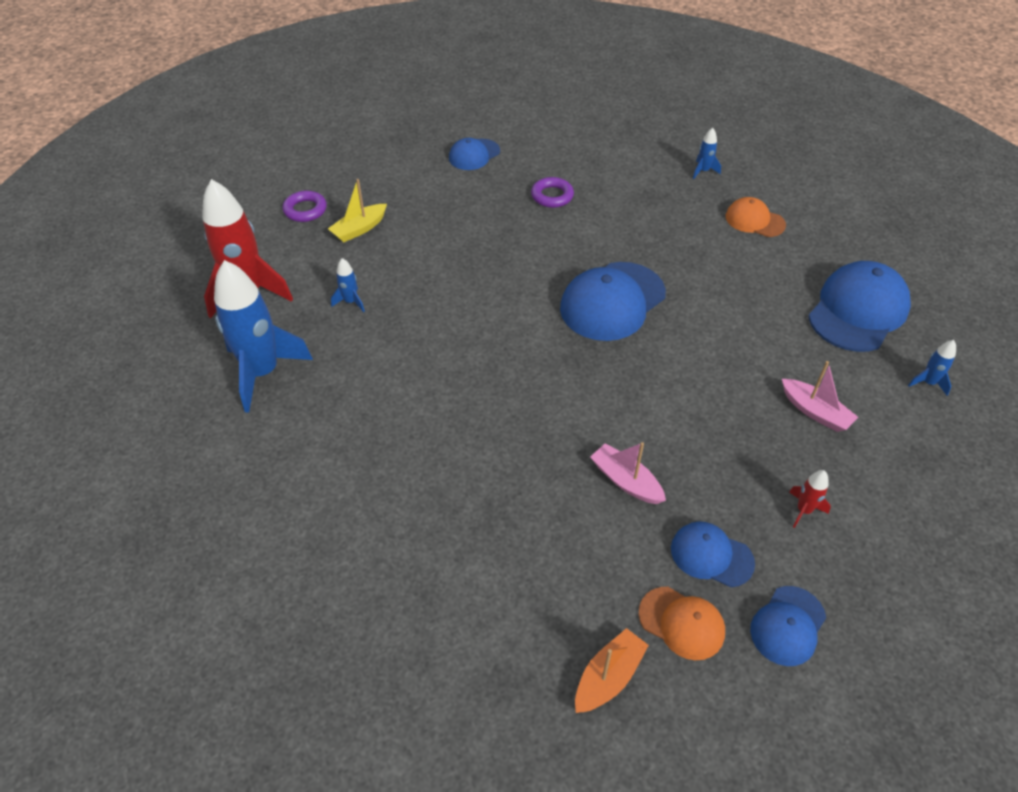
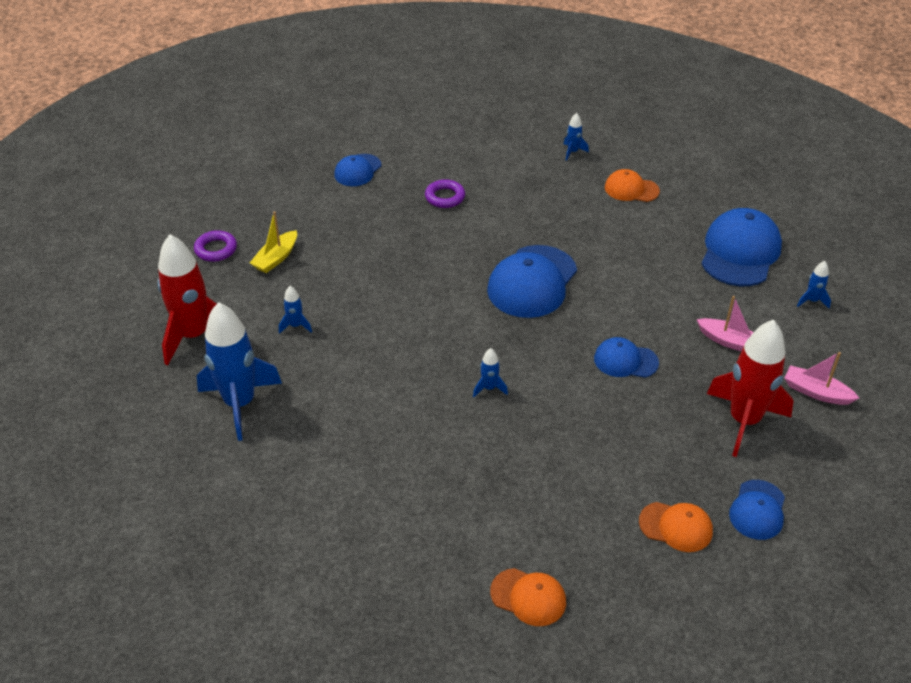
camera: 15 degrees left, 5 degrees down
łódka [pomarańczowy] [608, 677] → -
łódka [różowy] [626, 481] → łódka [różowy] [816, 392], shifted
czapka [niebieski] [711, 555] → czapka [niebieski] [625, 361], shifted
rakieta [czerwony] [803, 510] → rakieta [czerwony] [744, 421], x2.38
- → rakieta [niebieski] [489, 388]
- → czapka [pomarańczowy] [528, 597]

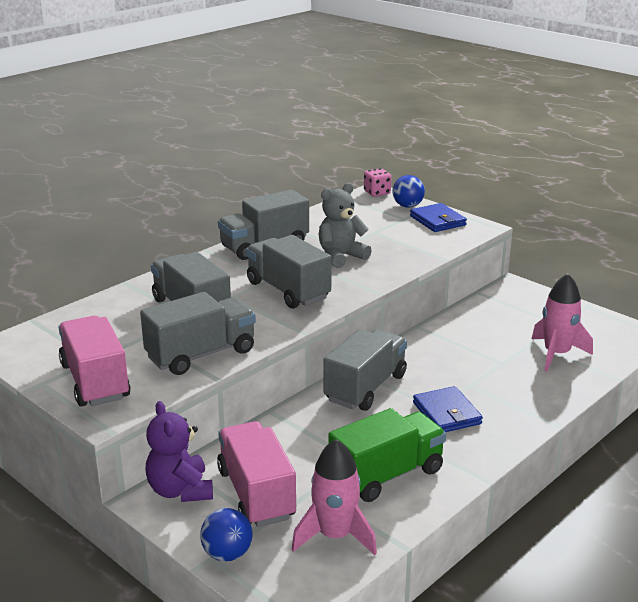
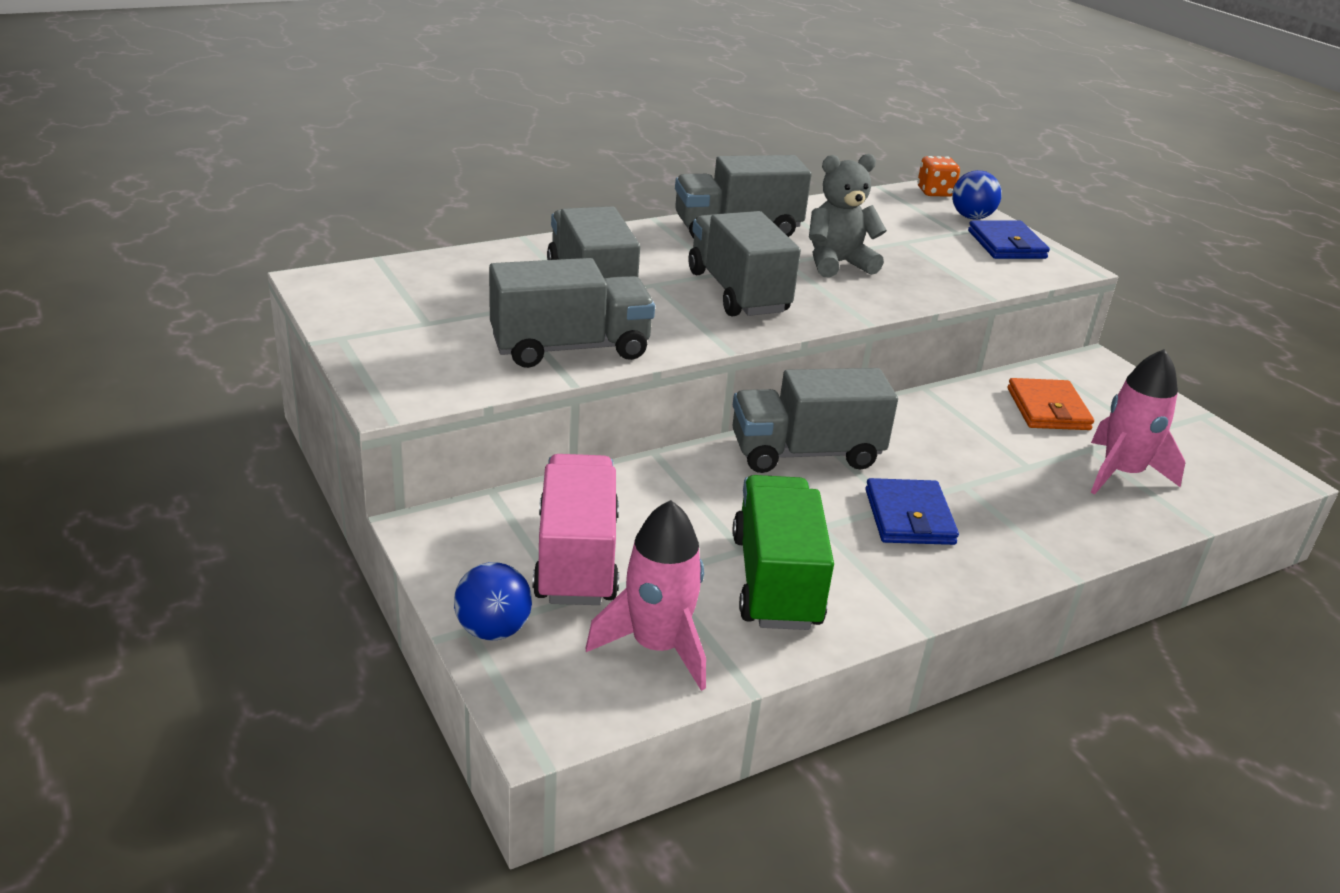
camera: 15 degrees right, 5 degrees up
ciężarówka [różowy] [95, 381] → -
miś [fioletowy] [180, 490] → -
ciężarówka [szary] [365, 388] → ciężarówka [szary] [805, 453], 150 degrees counterclockwise
ciężarówka [zielony] [386, 475] → ciężarówka [zielony] [775, 581], 75 degrees counterclockwise
kostka do gry [różowy] [377, 193] → kostka do gry [pomarańczowy] [935, 192]
- → portfel [pomarańczowy] [1048, 409]

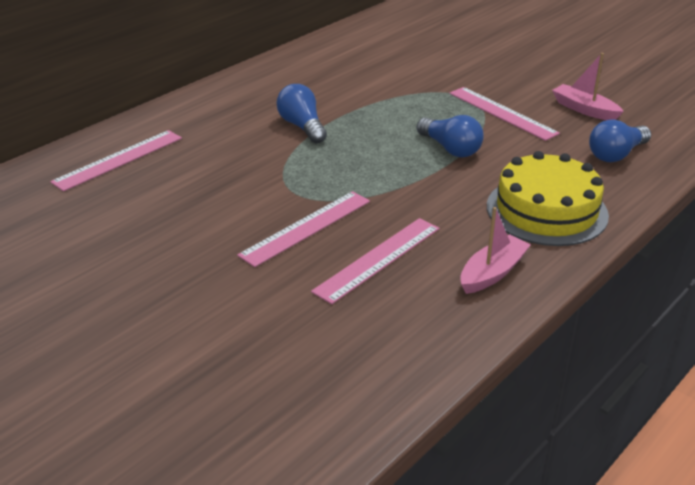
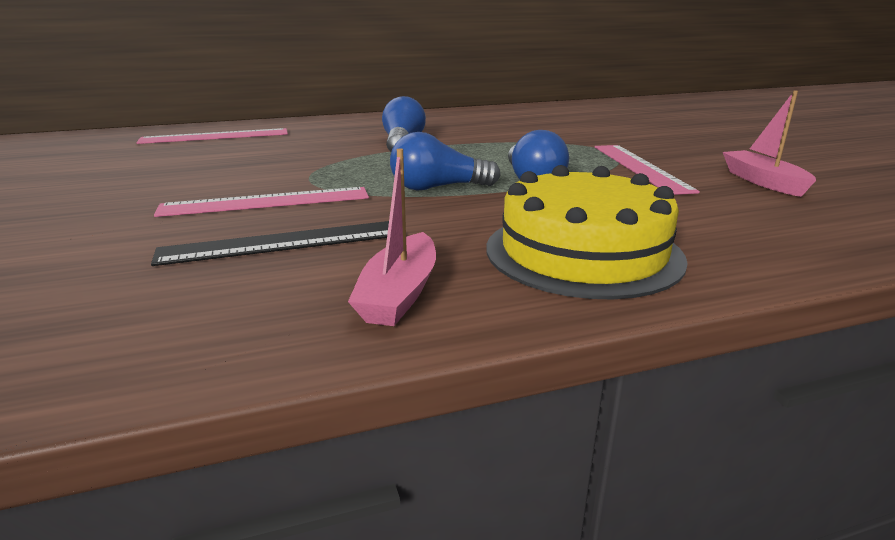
camera: 30 degrees right, 10 degrees down
linijka [różowy] [378, 259] → linijka [czarny] [284, 242]
łódka [różowy] [492, 273] → łódka [różowy] [399, 294], 120 degrees clockwise
żarówka [niebieski] [616, 154] → żarówka [niebieski] [438, 188], shifted

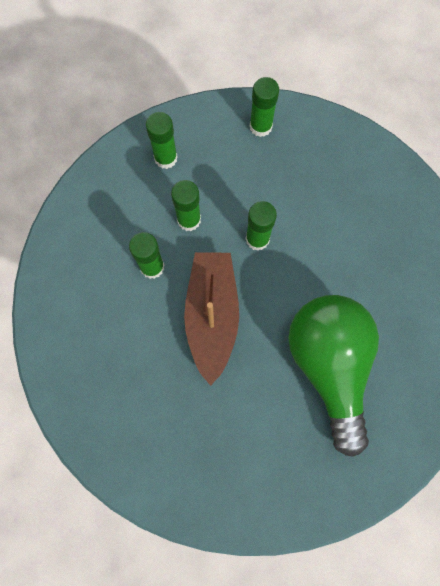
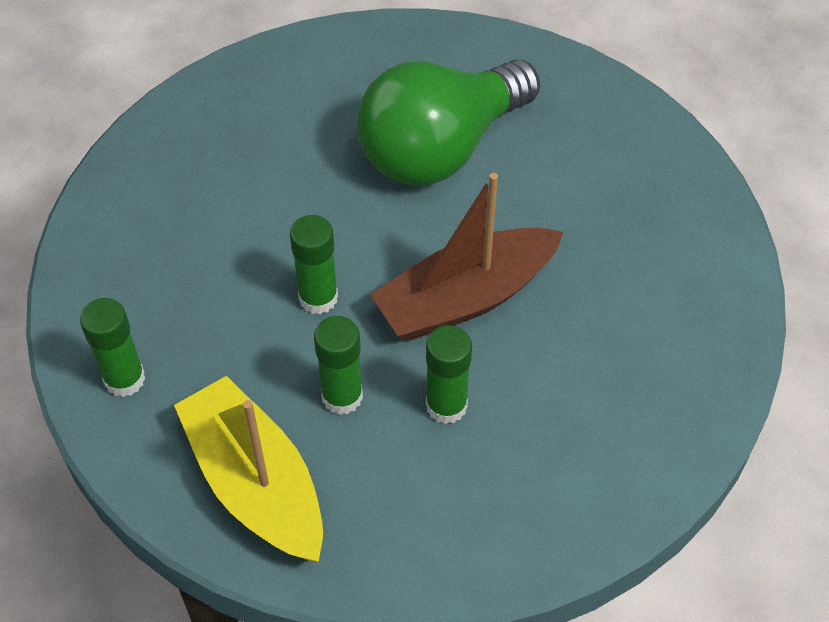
camera: 120 degrees left, 20 degrees down
klej w sztyfcie [zielony] [166, 158] → łódka [żółty] [255, 483]

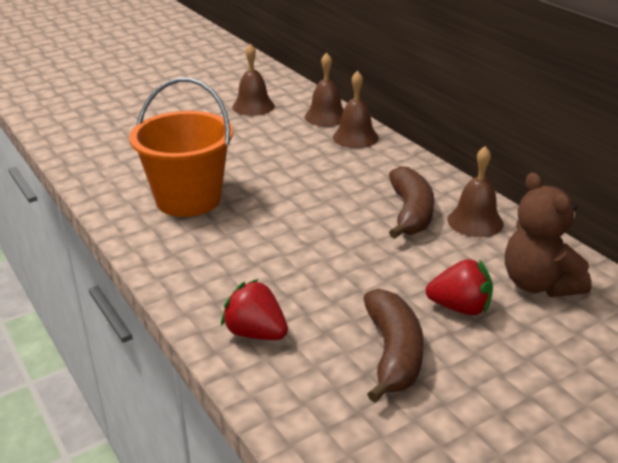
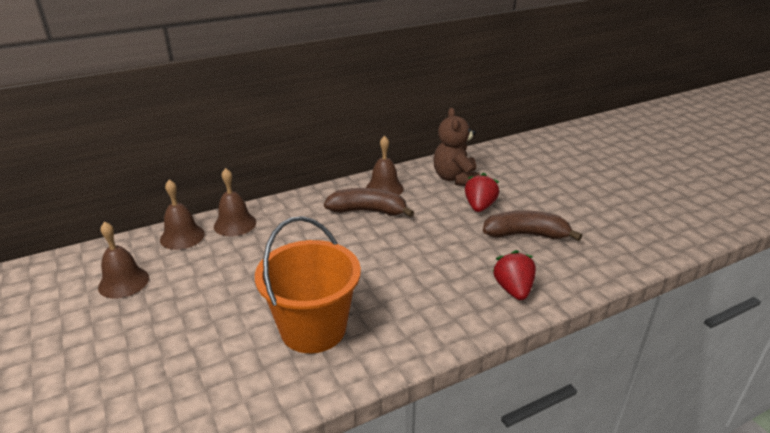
camera: 85 degrees left, 0 degrees up
truskawka [czerwony] [256, 333] → truskawka [czerwony] [513, 289], 135 degrees clockwise
miś [brązowy] [539, 284] → miś [brązowy] [455, 178], 105 degrees clockwise

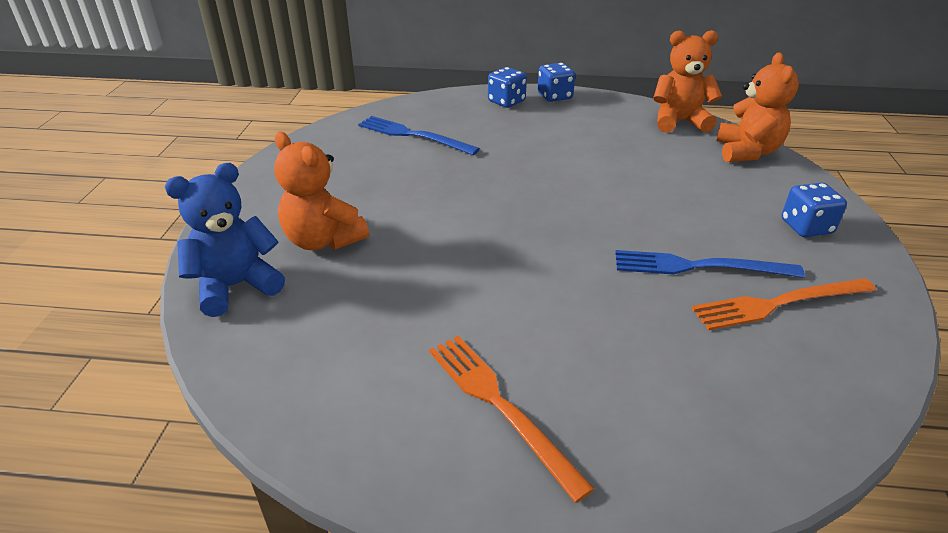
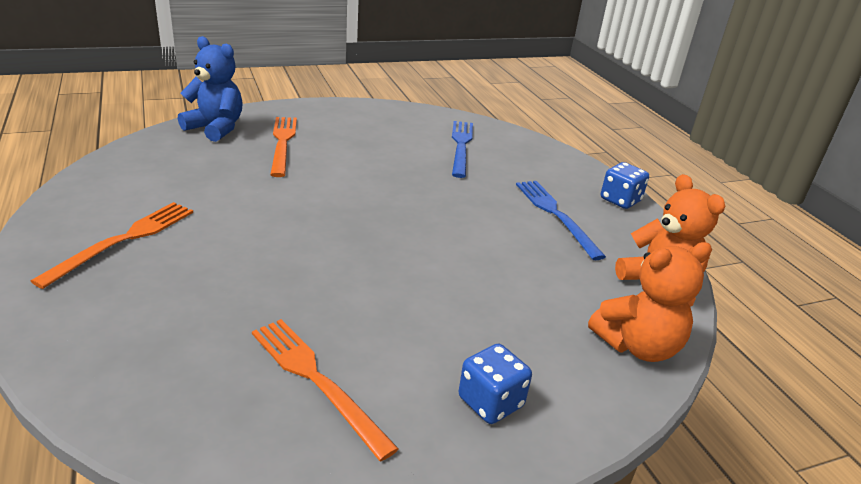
camera: 60 degrees right, 5 degrees down
miś [pomarańczowy] [323, 240] → widelec [pomarańczowy] [282, 143]
kostka do gry [niebieski] [506, 102] → -
widelec [niebieski] [699, 266] → widelec [niebieski] [556, 215], shifted

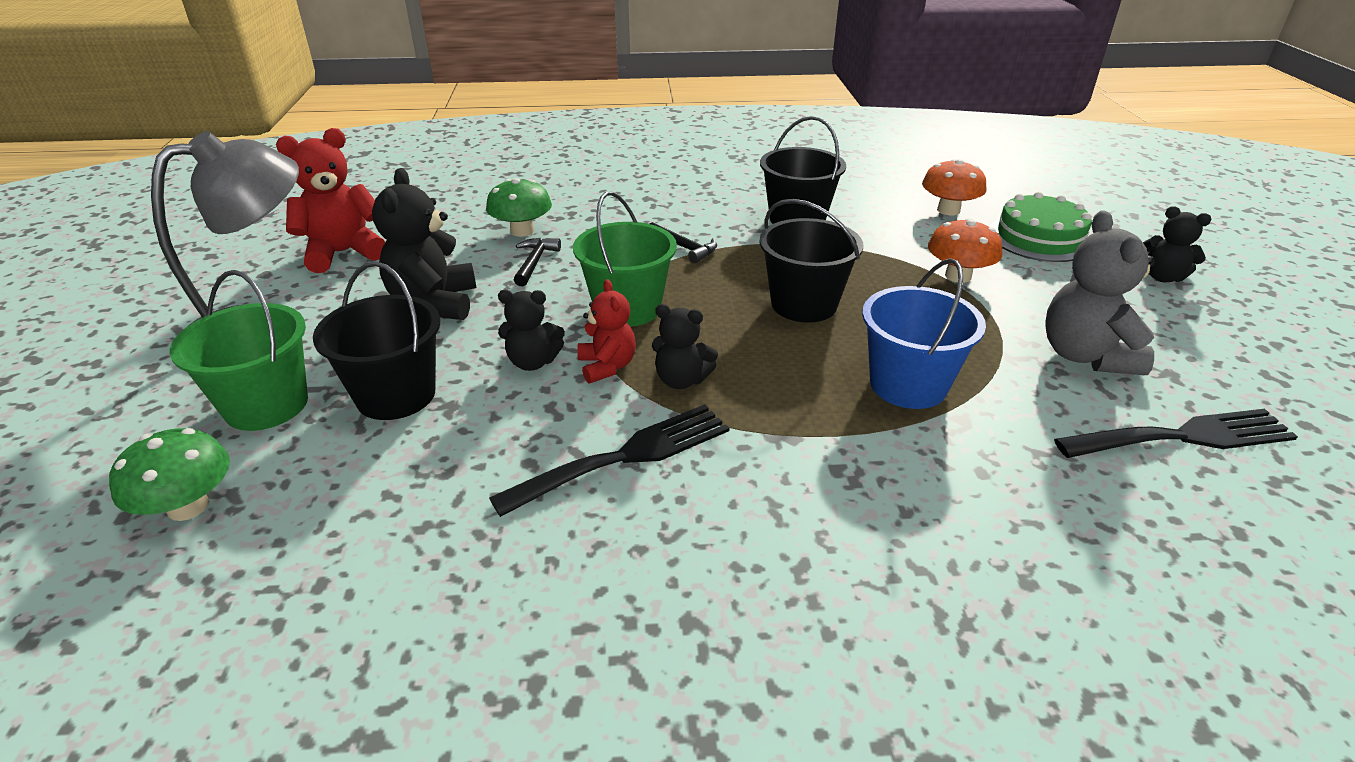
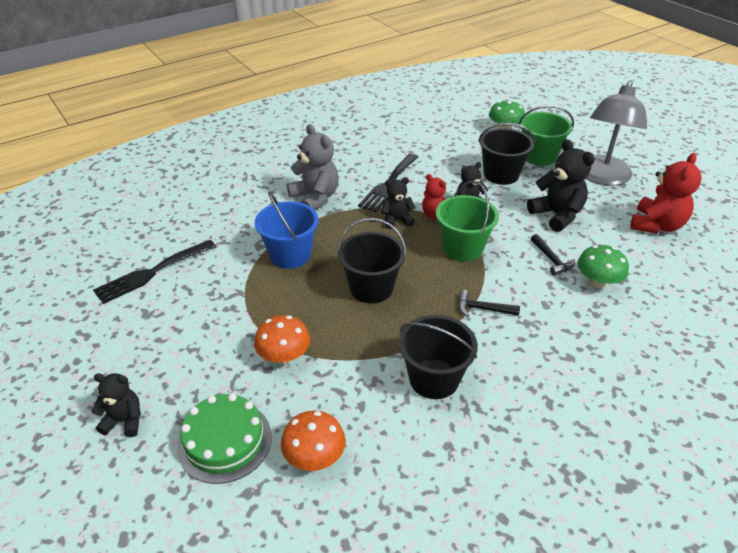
camera: 150 degrees right, 5 degrees up
miś [szary] [1085, 356] → miś [szary] [315, 198], shifted

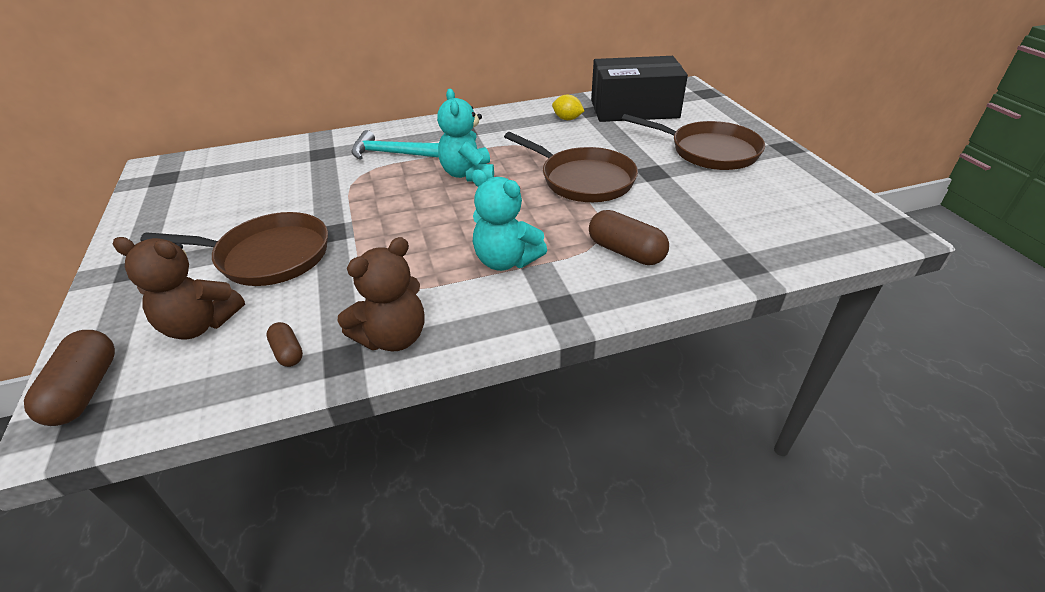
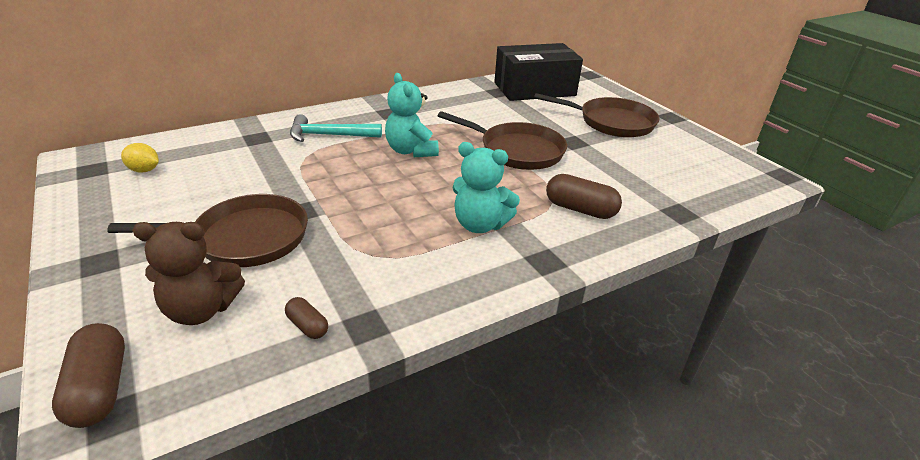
camera: 15 degrees left, 5 degrees down
miś [brązowy] [393, 337] → -
cytryna [żółty] [567, 119] → cytryna [żółty] [144, 170], shifted

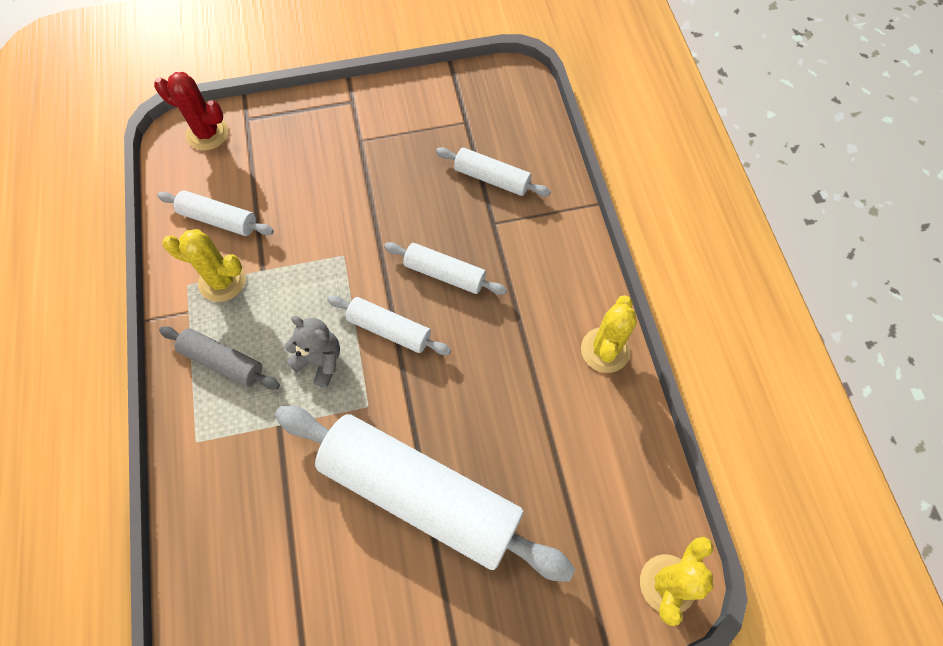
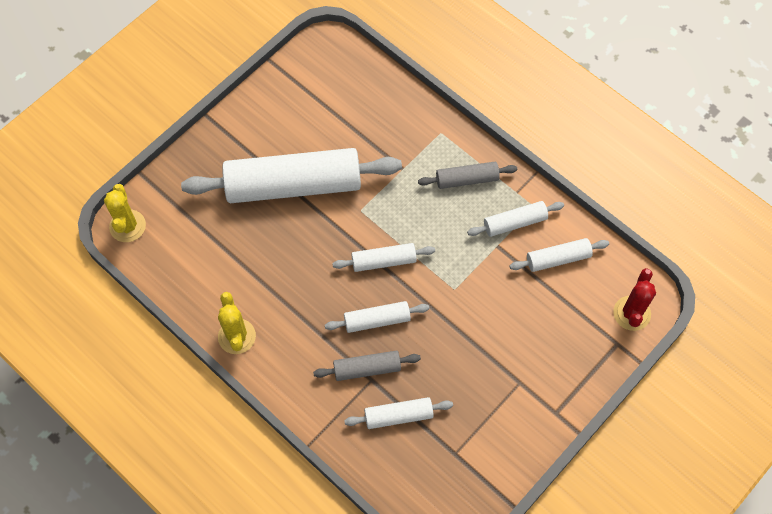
camera: 145 degrees right, 0 degrees up
kaktus [czerwony] [207, 134] → kaktus [czerwony] [631, 313], 60 degrees counterclockwise
kaktus [żółty] [222, 281] → wałek do ciasta [biały] [514, 222]
miś [szary] [320, 361] → -
- → wałek do ciasta [szary] [367, 368]

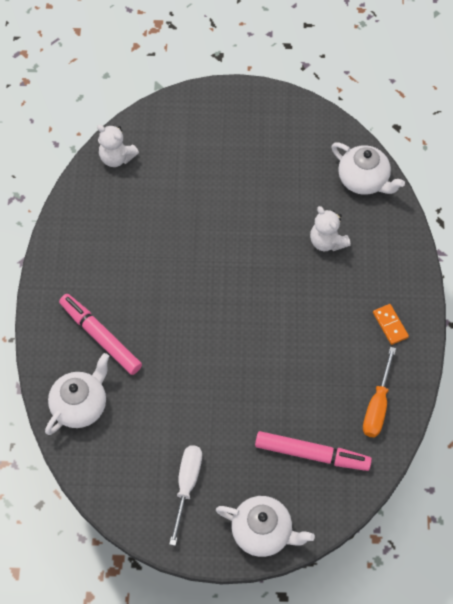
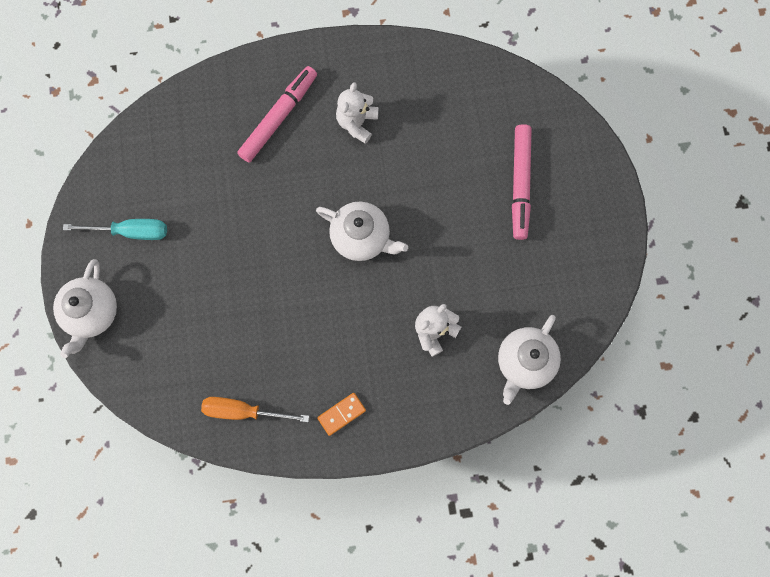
camera: 80 degrees right, 15 degrees up
imbryk [biały] [80, 405] → imbryk [biały] [362, 237], shifted
miś [biały] [117, 158] → miś [biały] [357, 123], shifted
śrubokręt [biały] [187, 485] → śrubokręt [turkusowy] [131, 231]
flamaster [różowy] [312, 454] → flamaster [różowy] [520, 184], shifted

